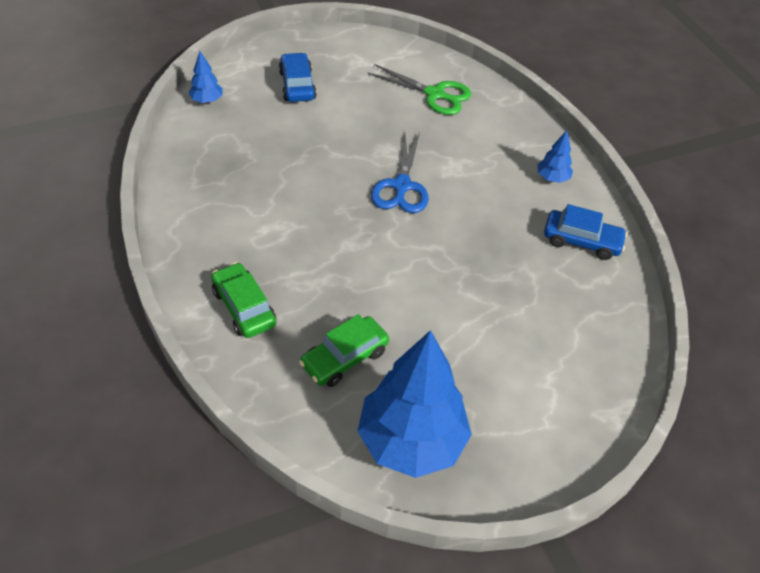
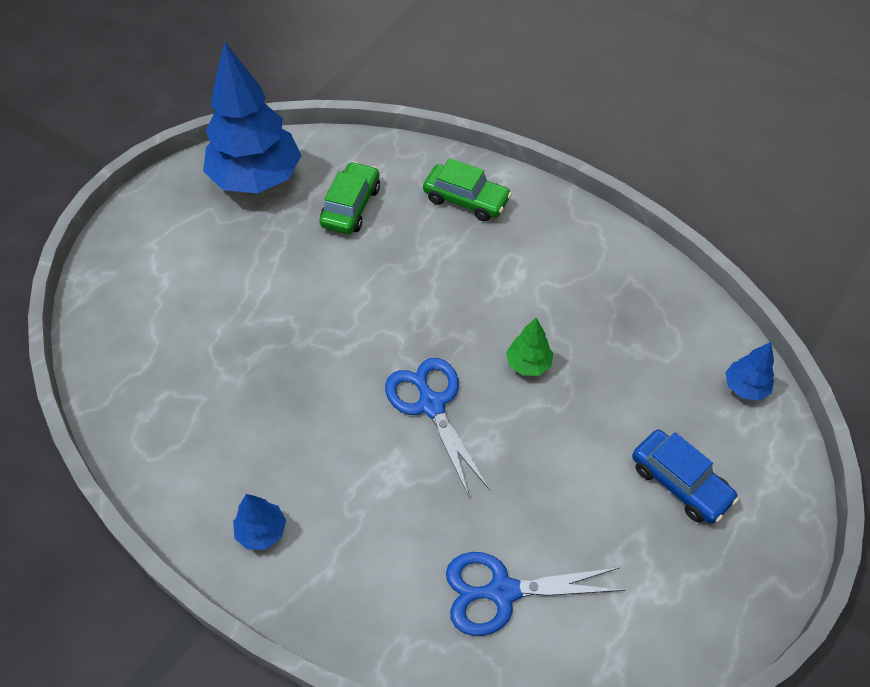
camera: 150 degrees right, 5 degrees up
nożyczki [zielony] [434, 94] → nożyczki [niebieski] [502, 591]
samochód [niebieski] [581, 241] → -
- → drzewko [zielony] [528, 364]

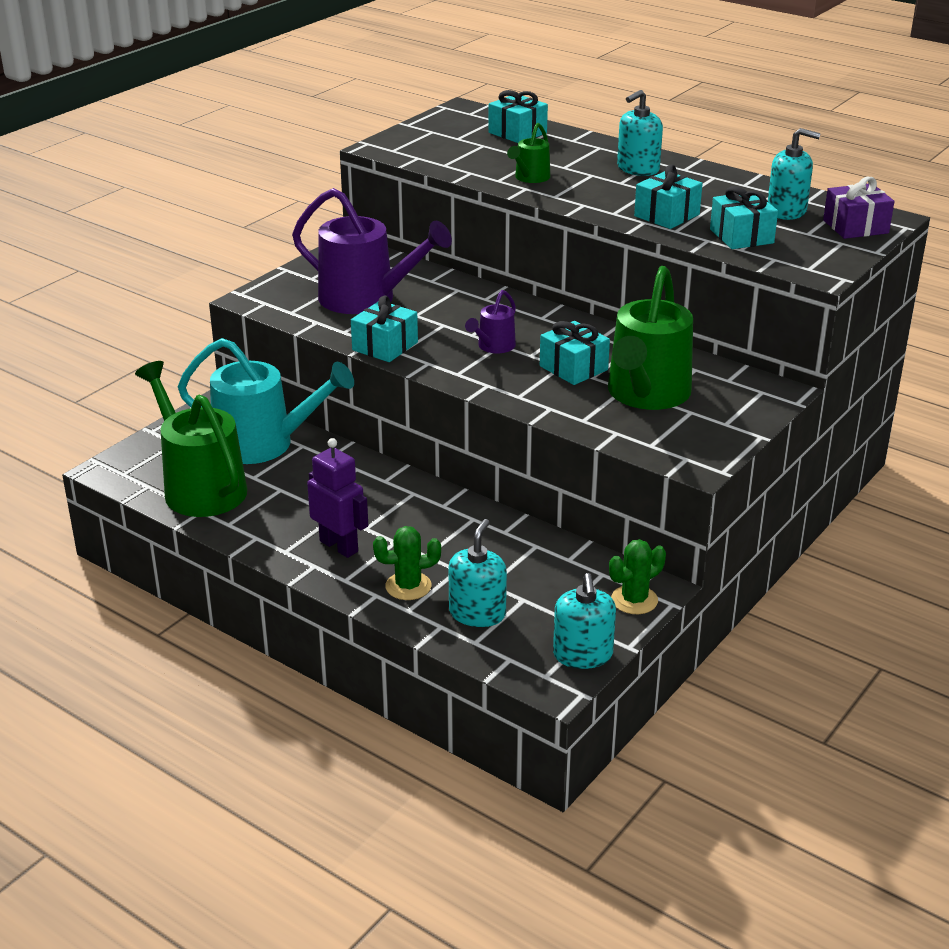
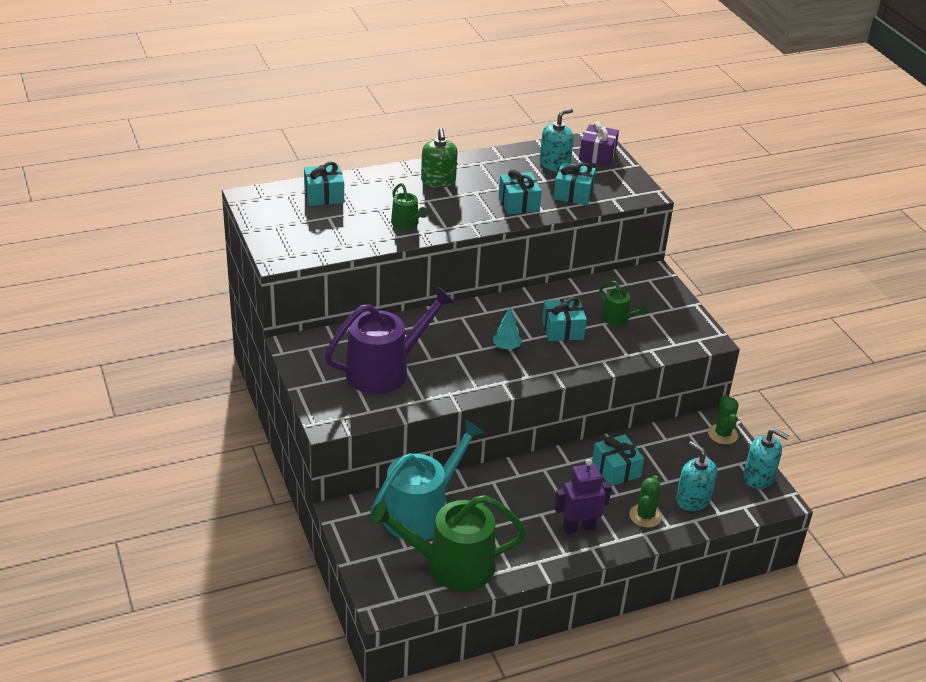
camera: 60 degrees left, 5 degrees up
prezent [turkusowy] [385, 346] → prezent [turkusowy] [616, 469], shifted
konewka [fioletowy] [494, 346] → drzewko [turkusowy] [506, 347]
konewka [zielony] [646, 394] → konewka [zielony] [617, 319], x0.47
dozownik mydła [turkusowy] [638, 169] → dozownik mydła [zielony] [438, 181]

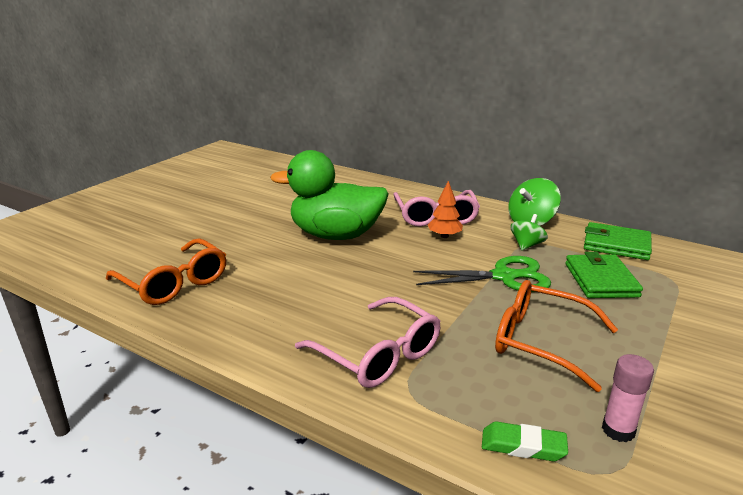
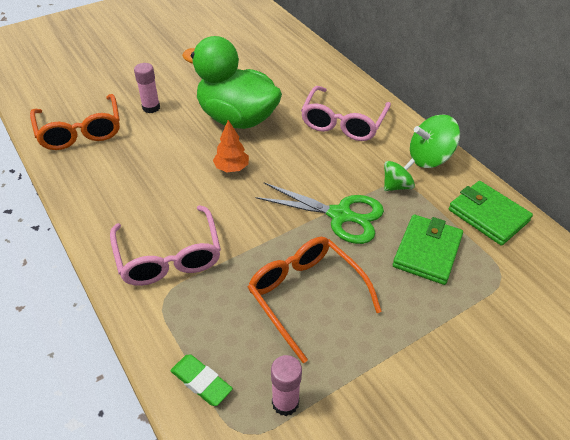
camera: 25 degrees right, 20 degrees up
drzewko [pomarańczowy] [444, 236] → drzewko [pomarańczowy] [231, 168], shifted
- → klej w sztyfcie [różowy] [151, 108]

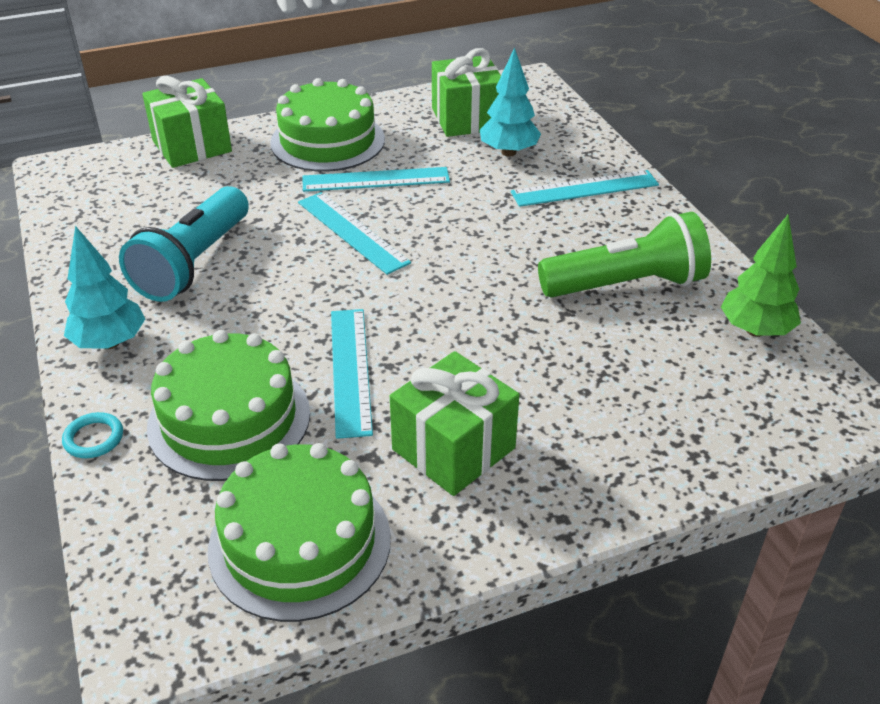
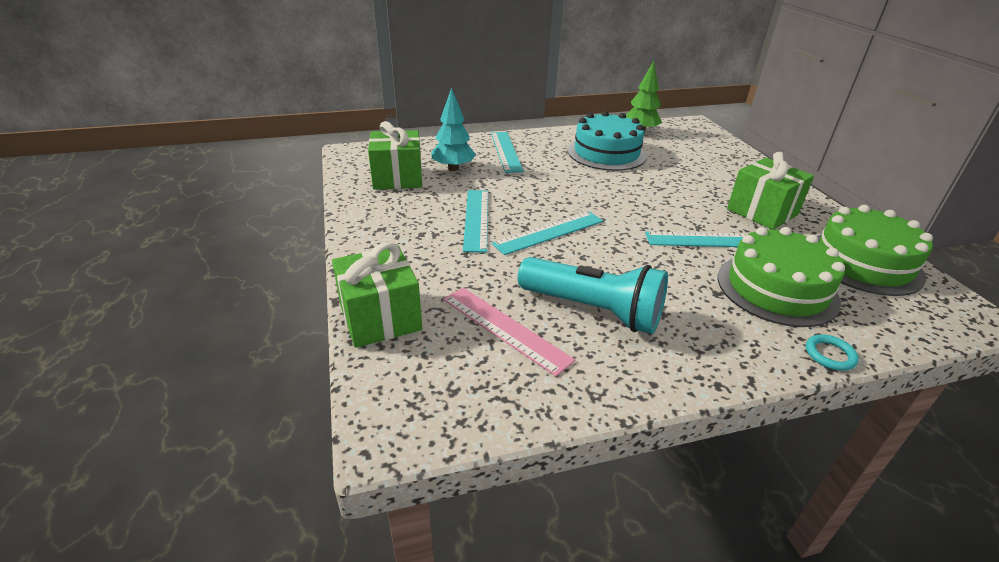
camera: 85 degrees left, 5 degrees down
drzewko [turkusowy] [110, 343] → -
tort [zielony] [327, 141] → -
latarka [zielony] [626, 285] → tort [turkusowy] [606, 153]
- → linijka [różowy] [505, 328]

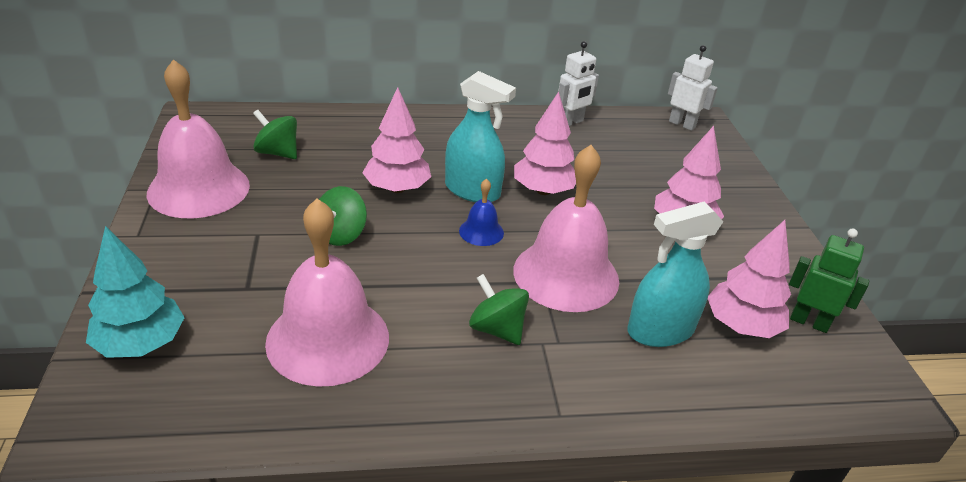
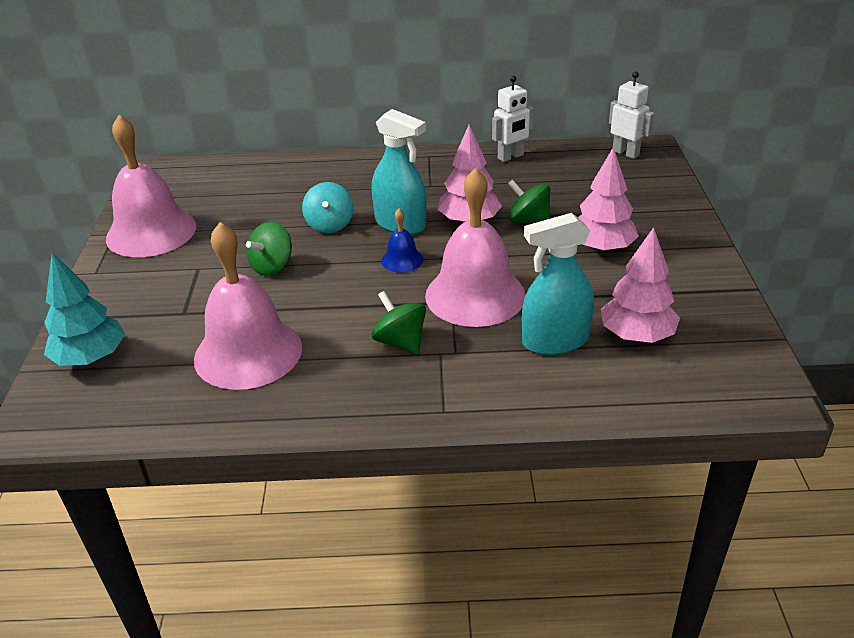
camera: 10 degrees right, 0 degrees up
bączek [zielony] [277, 153] → bączek [zielony] [529, 221], shifted
drzewko [różowy] [397, 188] → bączek [turkusowy] [330, 225]
robot [zielony] [809, 322] → -

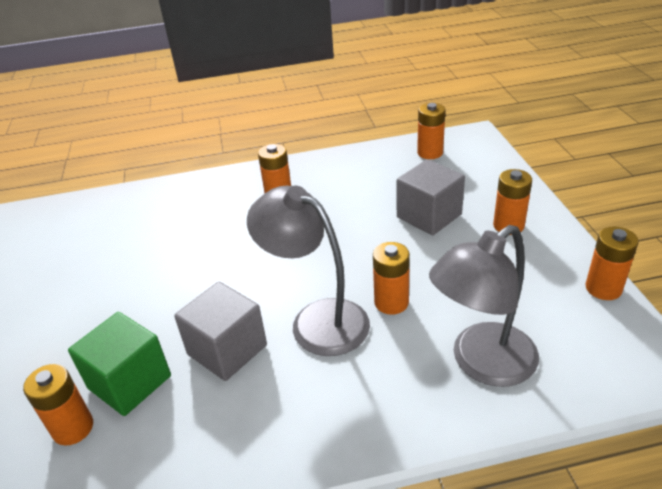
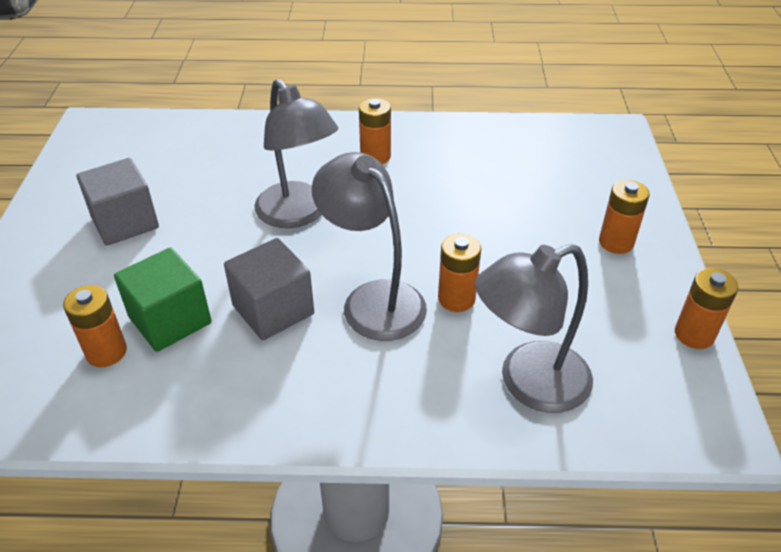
camera: 10 degrees right, 5 degrees up
sześcian [szary] [429, 216] → sześcian [szary] [125, 222], shifted
bateria [pomarańczowy] [430, 153] → -
- → lampka [szary] [298, 214]

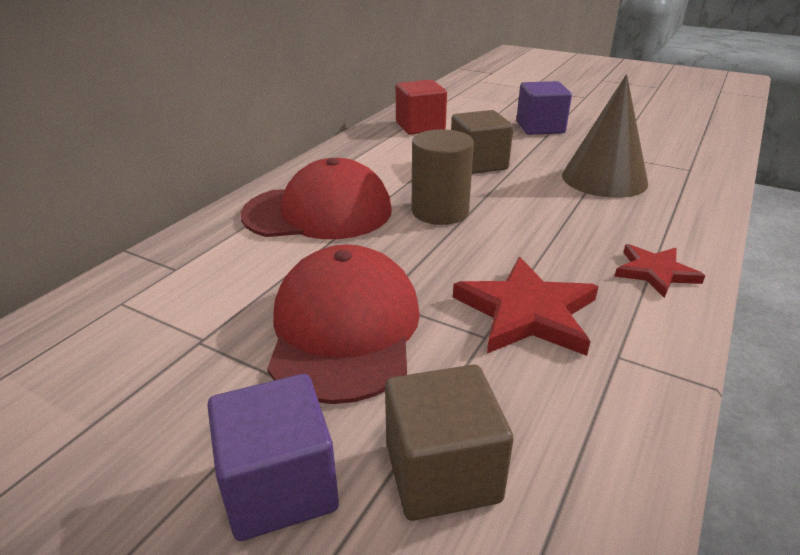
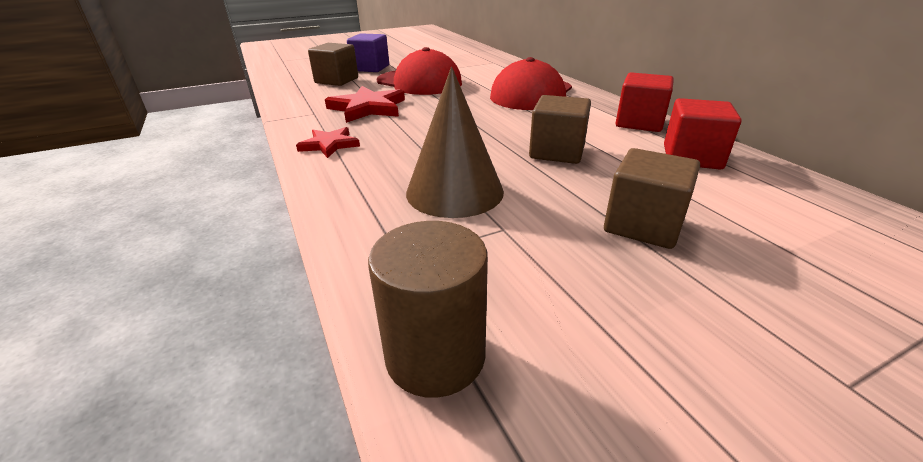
camera: 125 degrees right, 0 degrees up
walec [brązowy] [440, 211] → walec [brązowy] [435, 355], shifted
sześcian [fioletowy] [540, 127] → sześcian [brązowy] [643, 225]
- → sześcian [czerwony] [639, 123]

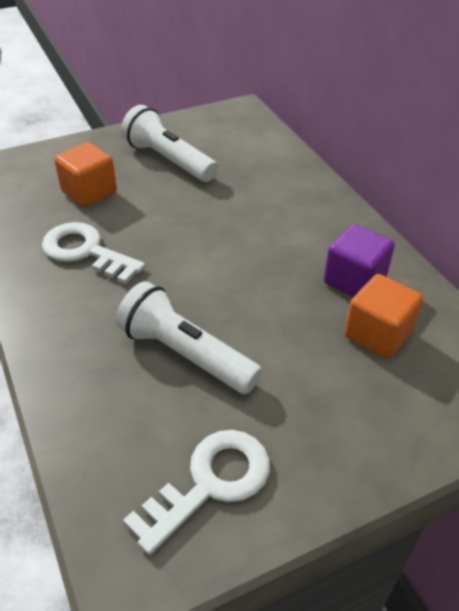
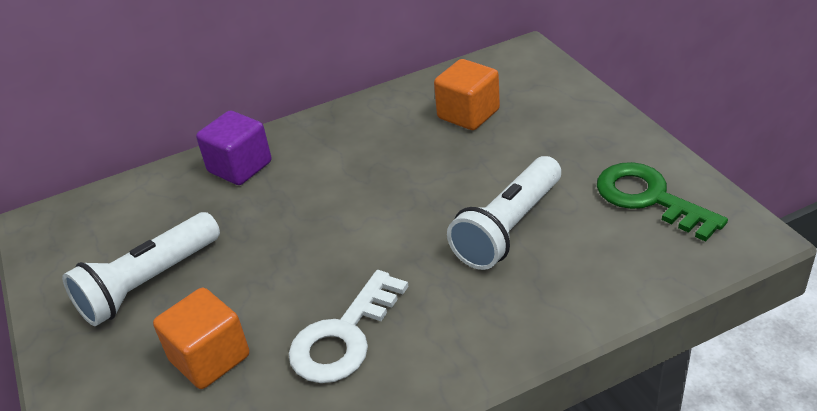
camera: 85 degrees left, 5 degrees down
klucz [biały] [210, 483] → klucz [zielony] [649, 198]
sześcian [fioletowy] [354, 280] → sześcian [fioletowy] [240, 167], shifted

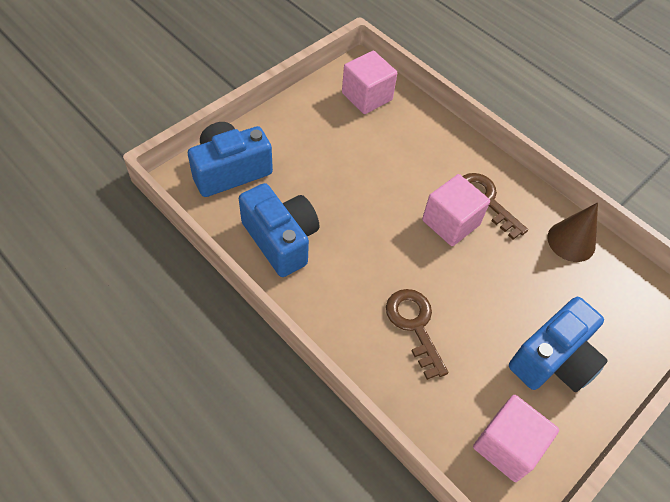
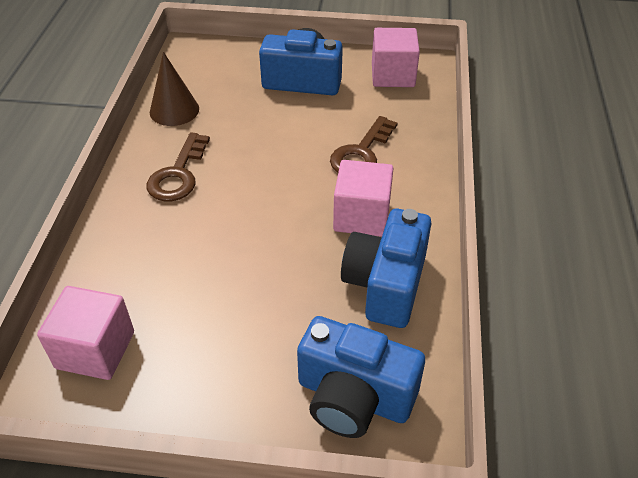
camera: 125 degrees left, 10 degrees down
sześcian [różowy] [450, 222] → sześcian [różowy] [361, 216], shifted

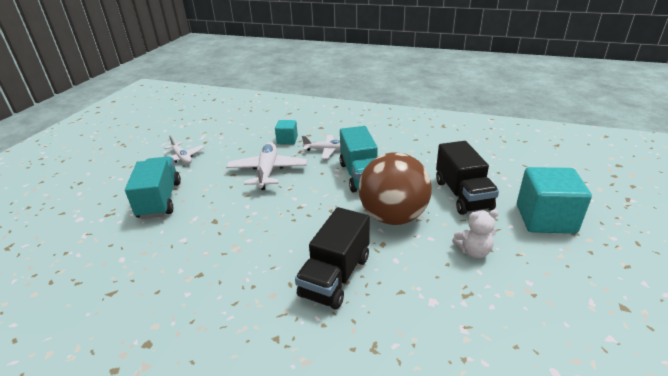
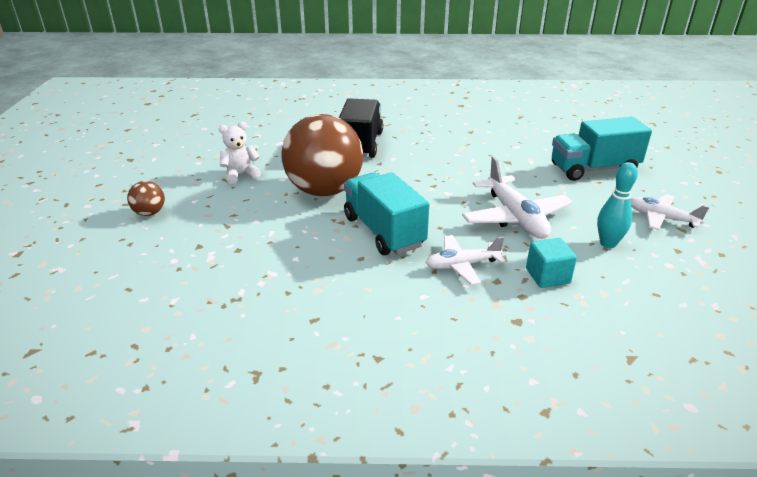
camera: 160 degrees right, 0 degrees up
ciężarówka [turkusowy] [160, 200] → ciężarówka [turkusowy] [593, 169], 105 degrees clockwise
ciężarówka [czarny] [462, 195] → -
sześcian [turkusowy] [545, 219] → piłka [brązowy] [150, 213]
- → kręgiel [turkusowy] [608, 243]

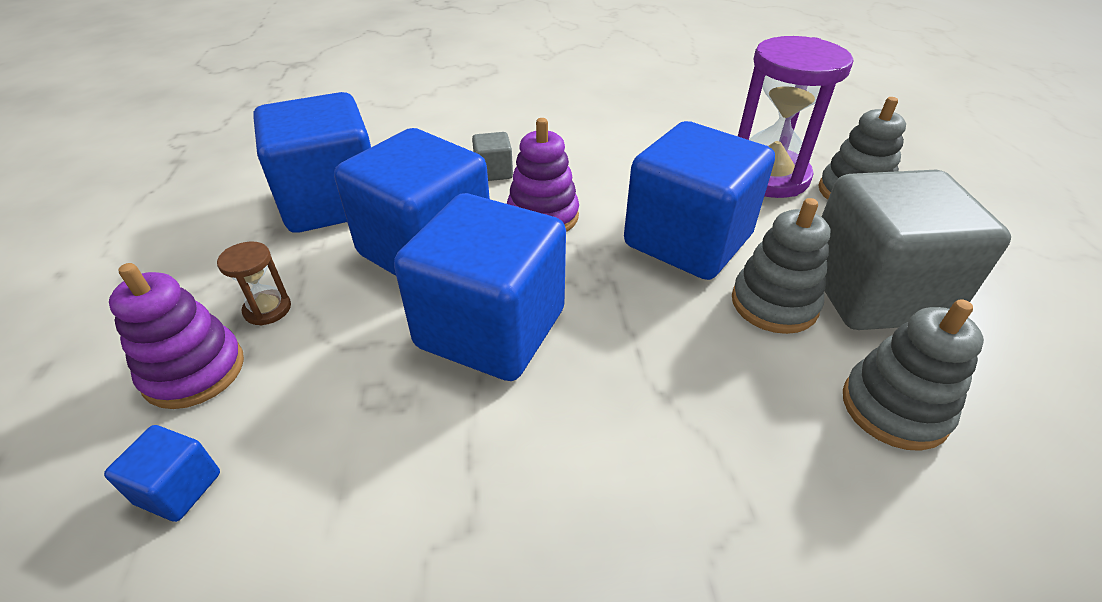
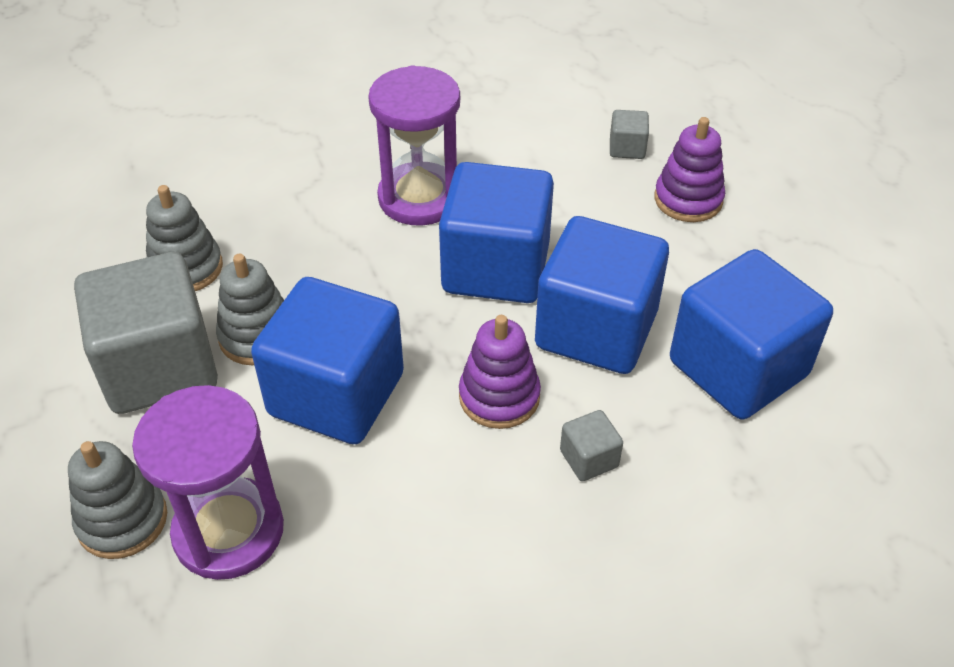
camera: 165 degrees right, 5 degrees up
sześcian [niebieski] [179, 488] → sześcian [szary] [627, 148]
klepsydra [brązowy] [267, 309] → -
- → klepsydra [fioletowy] [420, 198]

